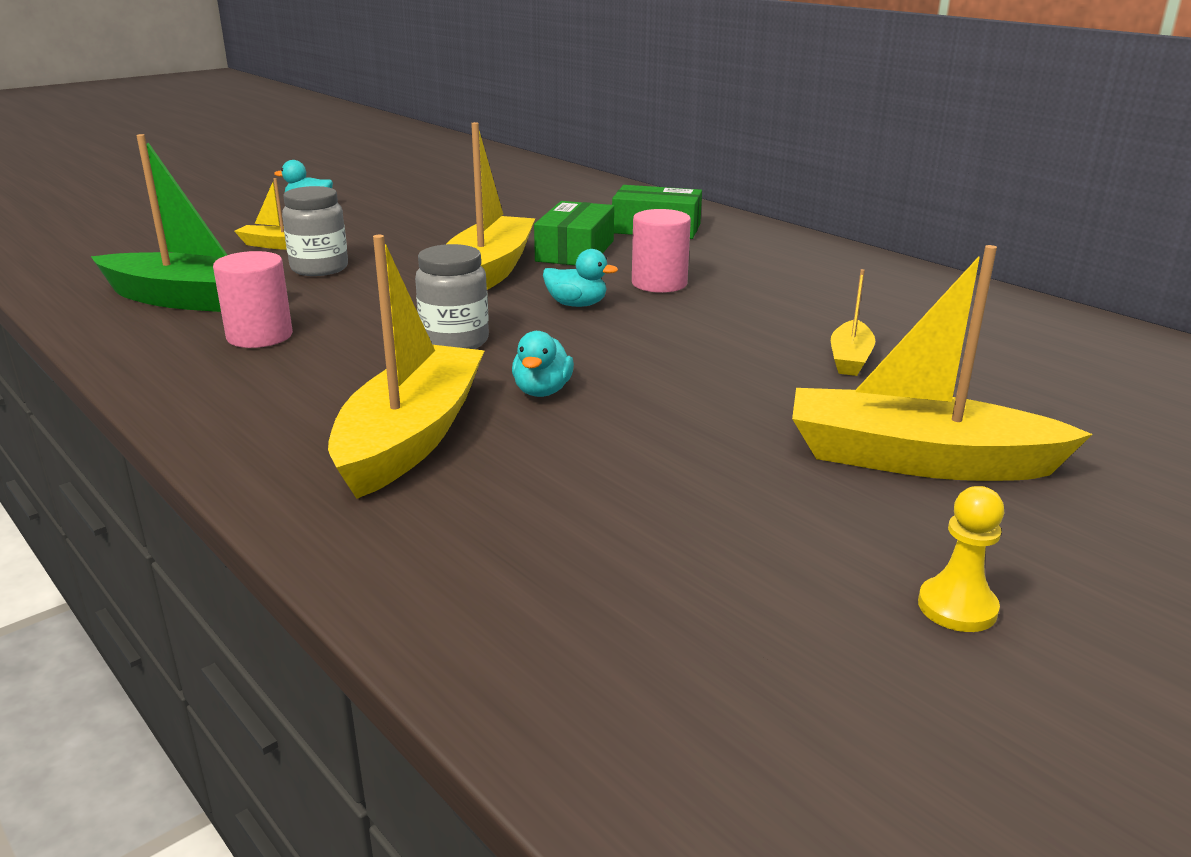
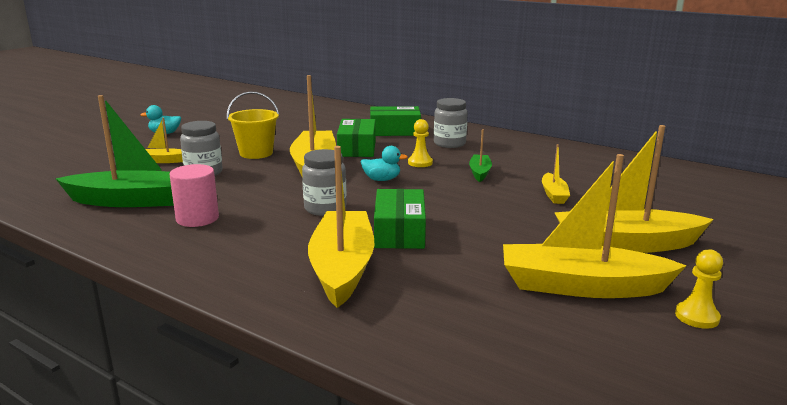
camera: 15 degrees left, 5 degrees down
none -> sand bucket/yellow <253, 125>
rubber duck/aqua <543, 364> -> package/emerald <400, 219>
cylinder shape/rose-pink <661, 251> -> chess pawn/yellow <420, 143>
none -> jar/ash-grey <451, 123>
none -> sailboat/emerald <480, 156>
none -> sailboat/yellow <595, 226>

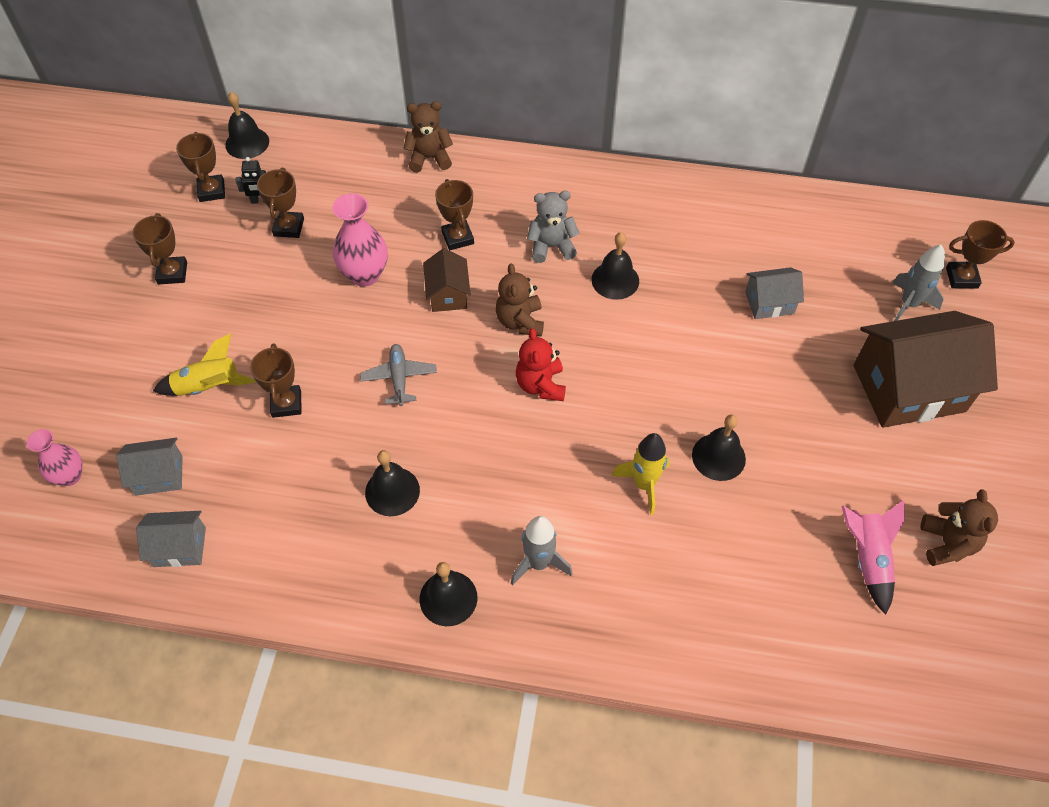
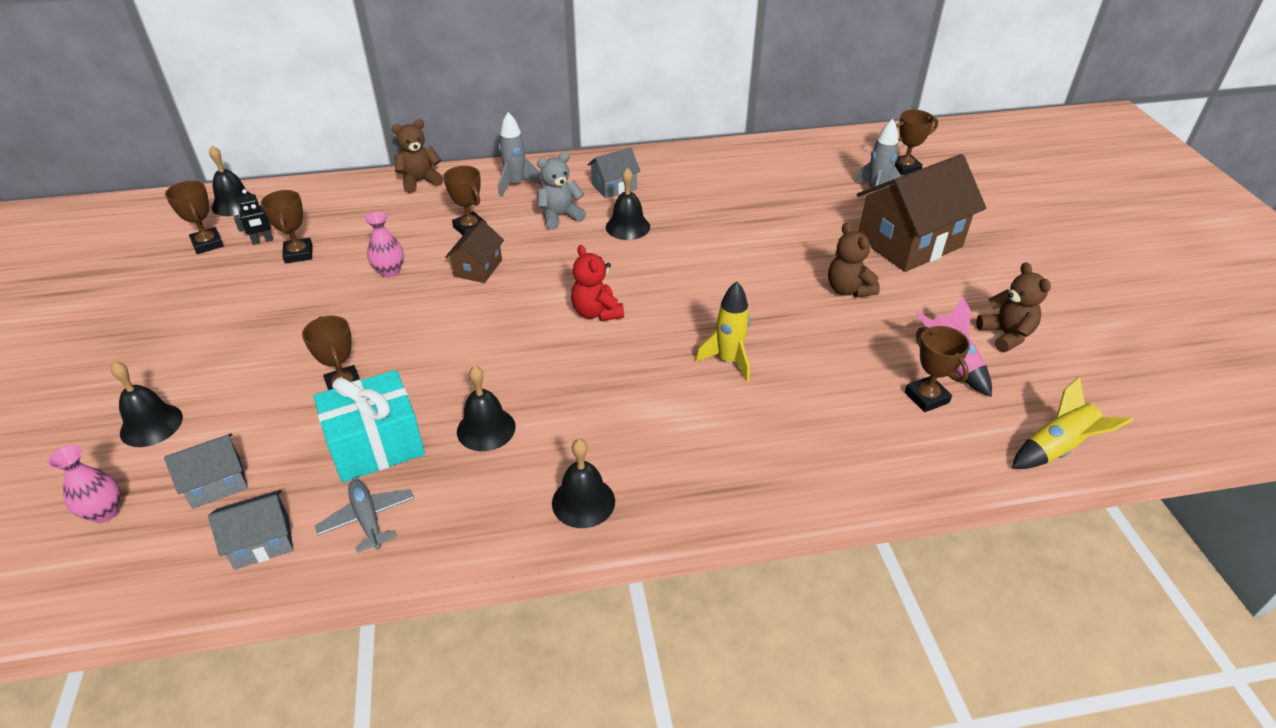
camera: 20 degrees left, 15 degrees down
school bell/black <719, 448> -> school bell/black <147, 404>, shifted
none -> wrapped gift/aqua <369, 426>
plane/ash-grey <398, 375> -> plane/ash-grey <364, 516>, shifted
flower vase/rose-pink <360, 240> -> flower vase/rose-pink <384, 244>, x0.65
house/russet <447, 280> -> house/russet <474, 251>, 45 degrees clockwise
toy rocket/ash-grey <542, 551> -> toy rocket/ash-grey <520, 154>, shifted
house/ash-grey <774, 293> -> house/ash-grey <614, 173>, shifted
stuffed bear/russet <520, 300> -> stuffed bear/russet <854, 260>, shifted
trophy/russet <160, 248> -> trophy/russet <937, 369>, shifted
toy rocket/yellow <204, 365> -> toy rocket/yellow <1072, 423>, shifted

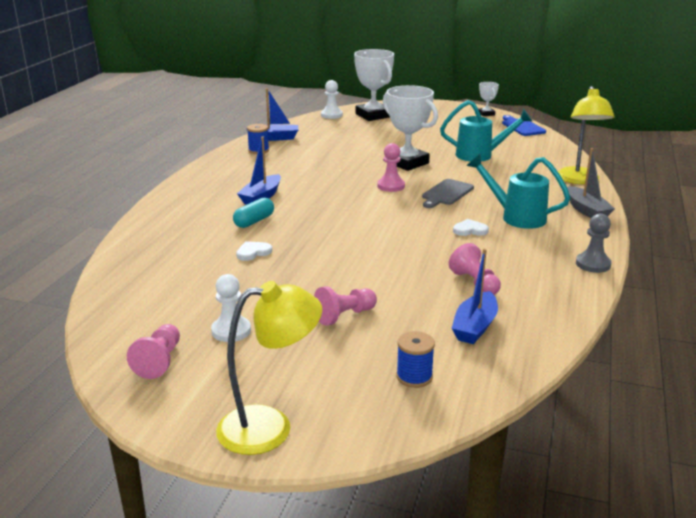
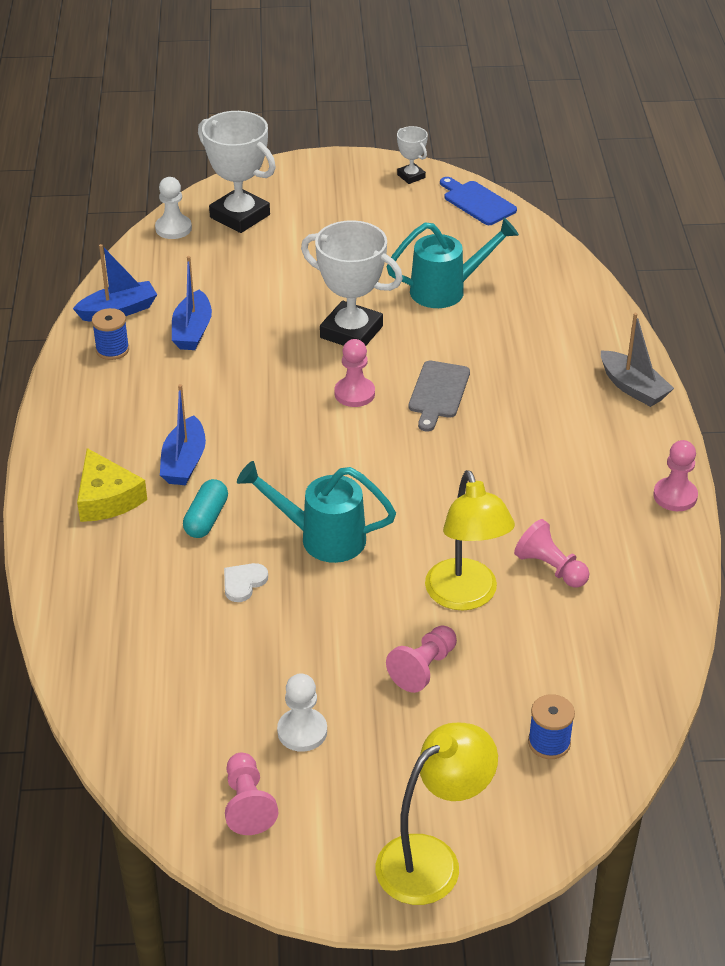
camera: 20 degrees left, 15 degrees up
none -> piece of cheese/yellow <112, 485>
sailboat/cobalt <475, 296> -> sailboat/cobalt <192, 303>, shifted
sprinkling can/aqua <518, 191> -> sprinkling can/aqua <316, 512>, shifted
reading lamp/yellow <586, 135> -> reading lamp/yellow <470, 540>, shifted
chess pawn/ash-grey <593, 243> -> chess pawn/rose-pink <675, 475>
heart shape/snow-white <471, 227> -> none

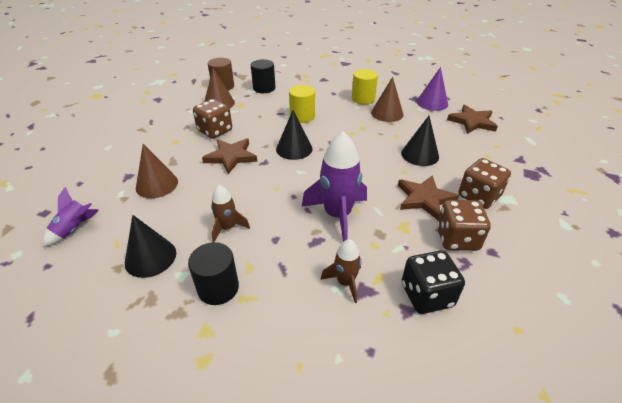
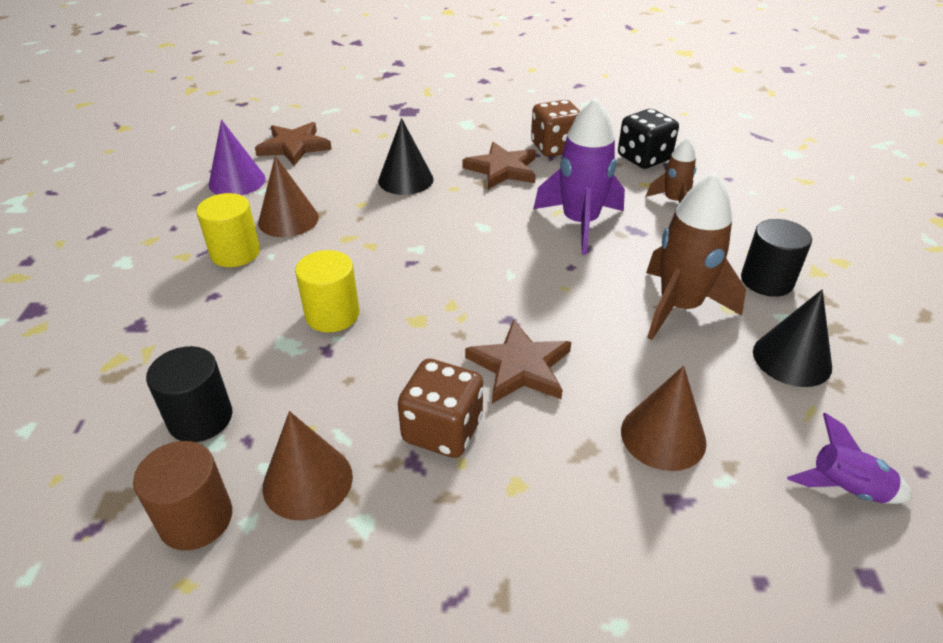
camera: 110 degrees left, 0 degrees up
toy rocket/russet <230, 213> -> toy rocket/russet <696, 256>, x1.81
cone shape/black <294, 135> -> none
game die/russet <484, 183> -> none

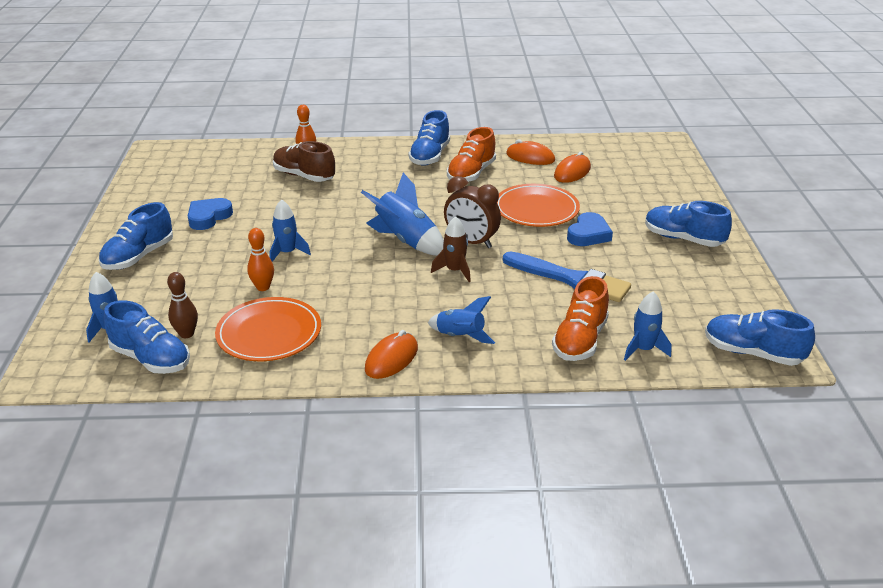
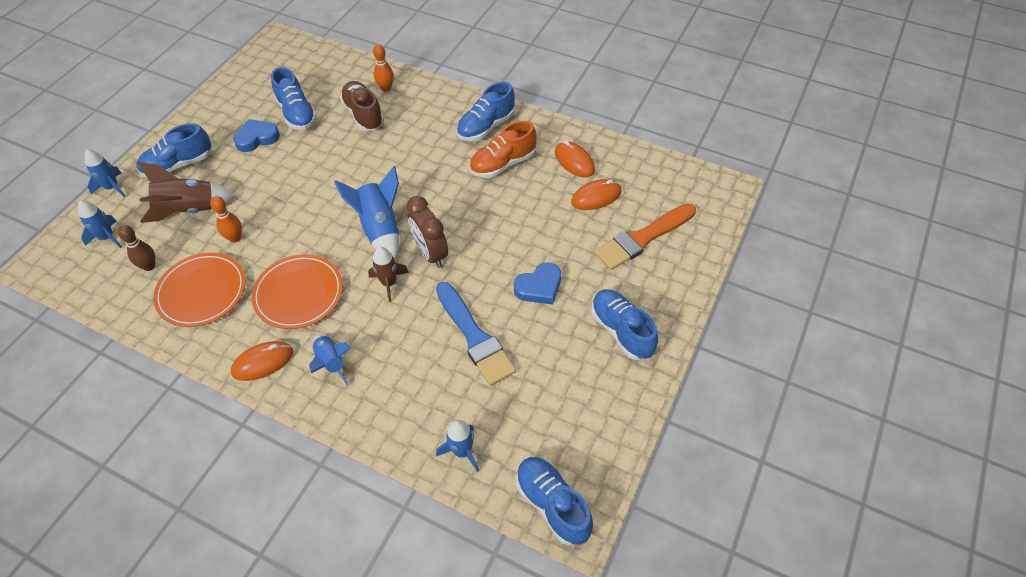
camera: 30 degrees right, 20 degrees up
toy rocket/cobalt <290, 230> -> toy rocket/cobalt <105, 173>, shifted
none -> toy rocket/russet <187, 192>
plate/bright orange <538, 205> -> plate/bright orange <297, 291>, shifted
shoe/cobalt <146, 337> -> shoe/cobalt <294, 98>, shifted
none -> brush/bright orange <645, 237>
shoe/bright orange <580, 318> -> none

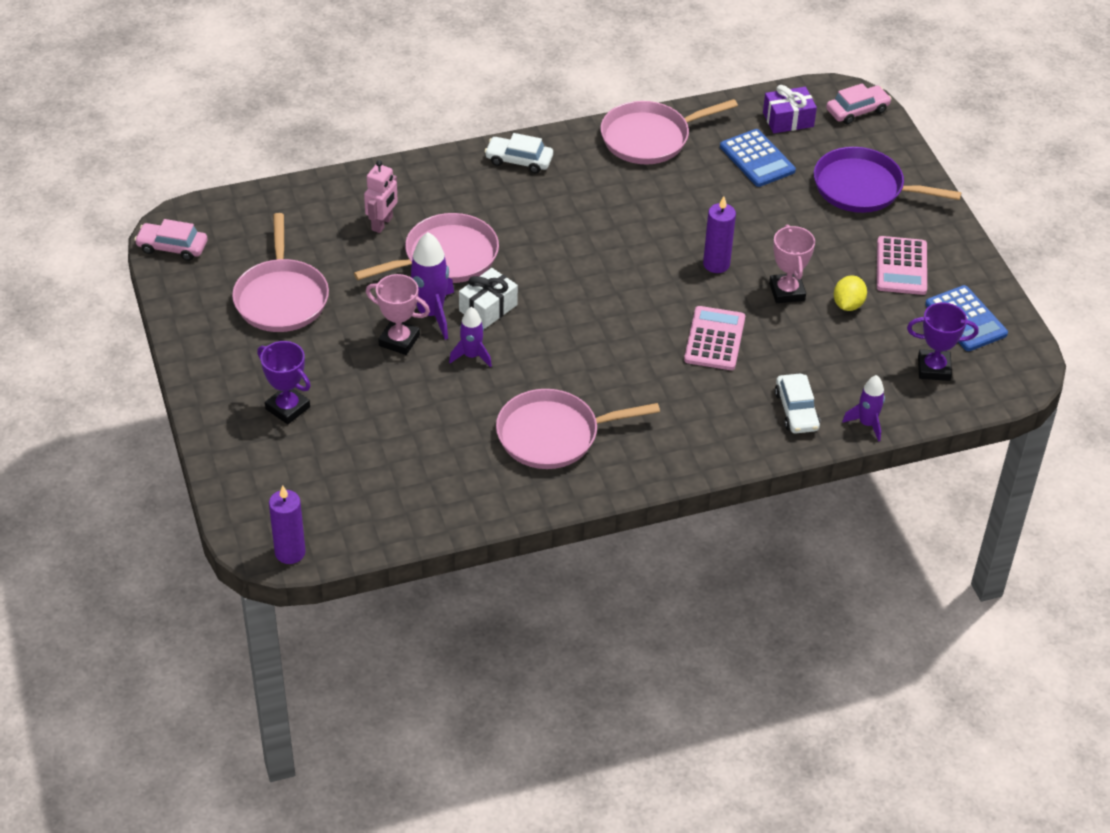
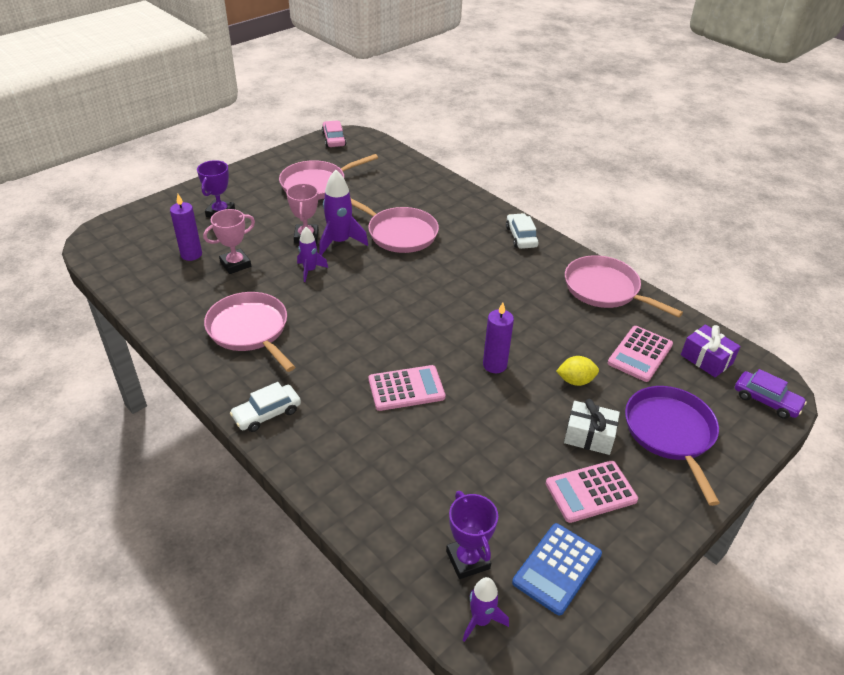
camera: 65 degrees right, 5 degrees down
candle/royal purple <287, 524> -> candle/royal purple <186, 227>, shifted
trophy/rose-pink <792, 264> -> trophy/rose-pink <229, 241>, shifted
car/snow-white <797, 404> -> car/snow-white <265, 407>, shifted
toy rocket/royal purple <863, 408> -> toy rocket/royal purple <486, 609>, shifted
citrus fruit/yellow <850, 293> -> citrus fruit/yellow <577, 371>, shifted
wrapped gift/snow-white <488, 298> -> wrapped gift/snow-white <592, 427>, shifted
calculator/cobalt <758, 158> -> calculator/rose-pink <640, 354>
car/rose-pink <859, 103> -> car/royal purple <771, 394>
toy robot/rose-pink <381, 196> -> none

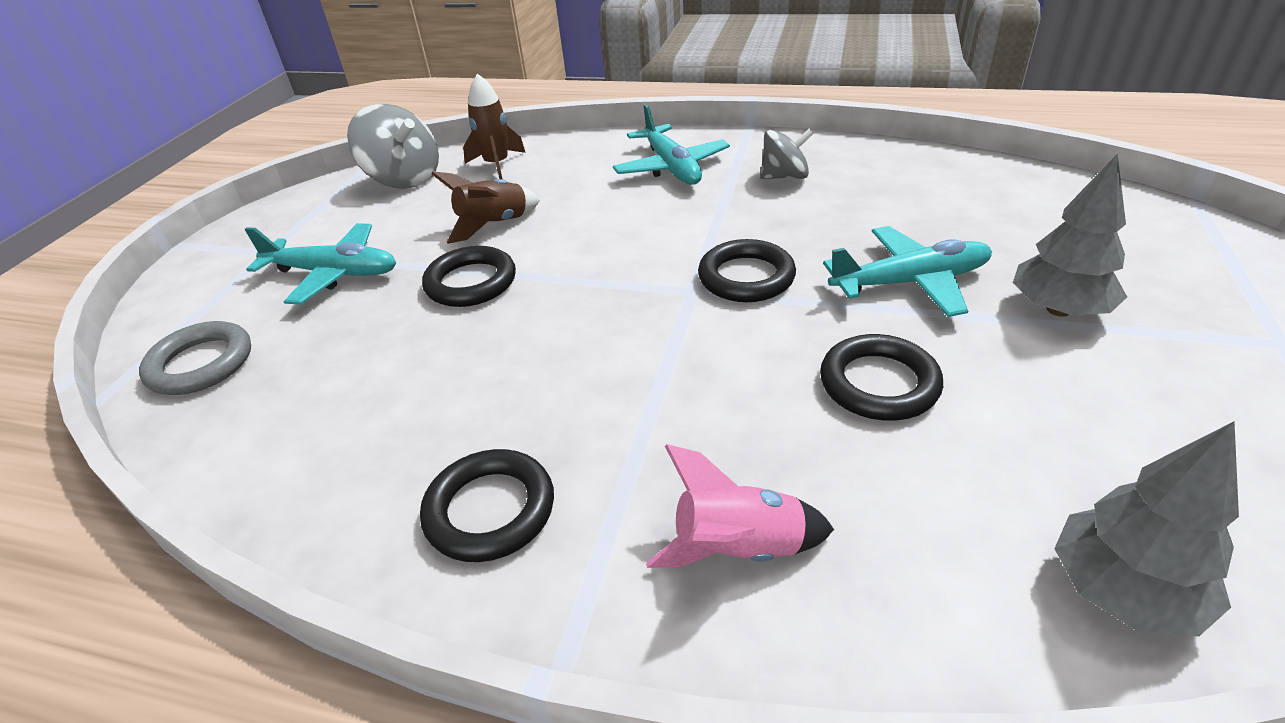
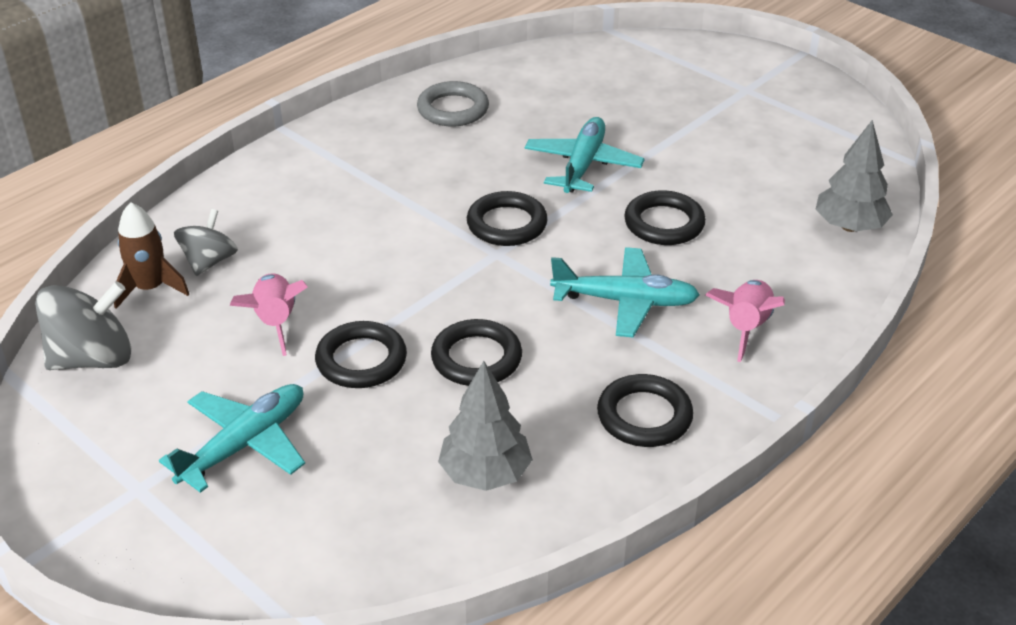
camera: 65 degrees left, 0 degrees up
spinning top/ash-grey <787, 154> -> spinning top/ash-grey <206, 242>, shifted
toy rocket/russet <486, 207> -> toy rocket/rose-pink <269, 314>
hoop/ash-grey <195, 358> -> hoop/ash-grey <453, 103>, shifted
none -> hoop/black <476, 352>
fir tree/ash-grey <1070, 235> -> fir tree/ash-grey <485, 426>, shifted
plane/aqua <671, 144> -> plane/aqua <625, 292>, shifted

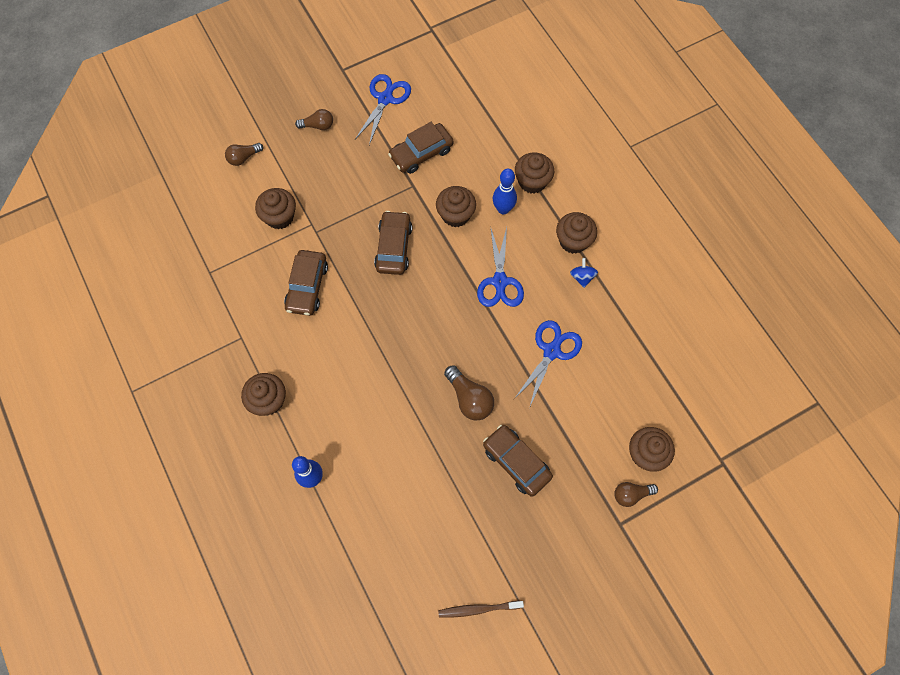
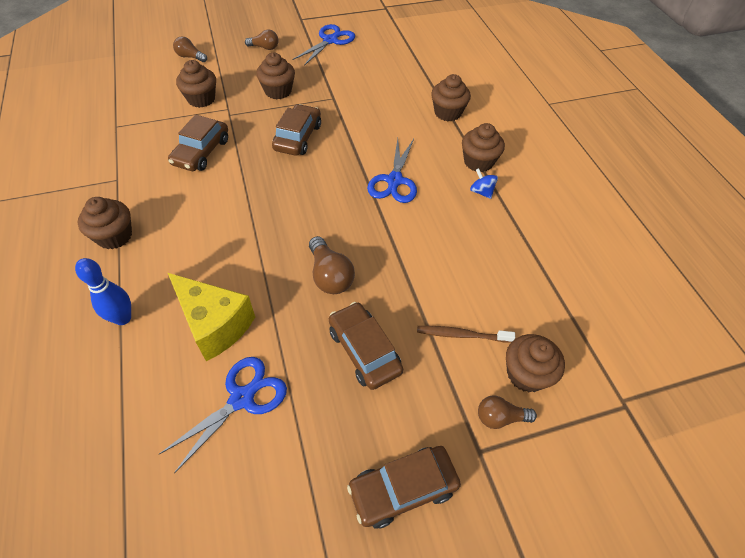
camera: 10 degrees right, 15 degrees down
shears/cobalt <548, 364> -> shears/cobalt <222, 415>, shifted
none -> piece of cheese/yellow <211, 317>
bulb/russet <244, 154> -> bulb/russet <190, 49>, 45 degrees clockwise
cupcake/russet <456, 206> -> cupcake/russet <275, 76>, shifted
car/russet <421, 148> -> car/russet <404, 487>, shifted
tooth brush/russet <481, 609> -> tooth brush/russet <466, 334>, shifted
spinning top/cobalt <584, 273> -> spinning top/cobalt <484, 183>, 45 degrees counterclockwise
bowling pin/cobalt <505, 191> -> none

